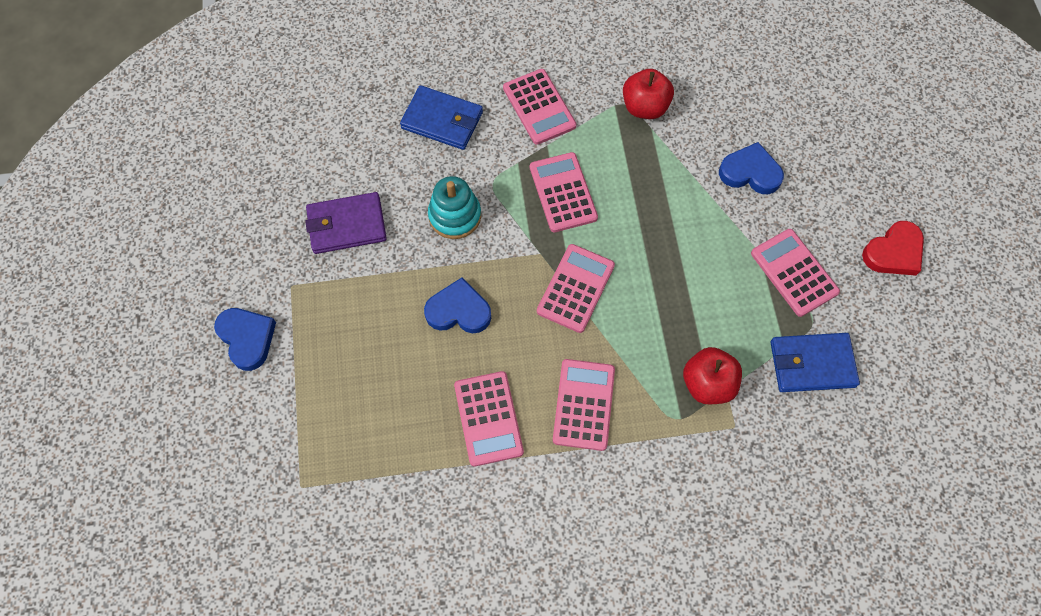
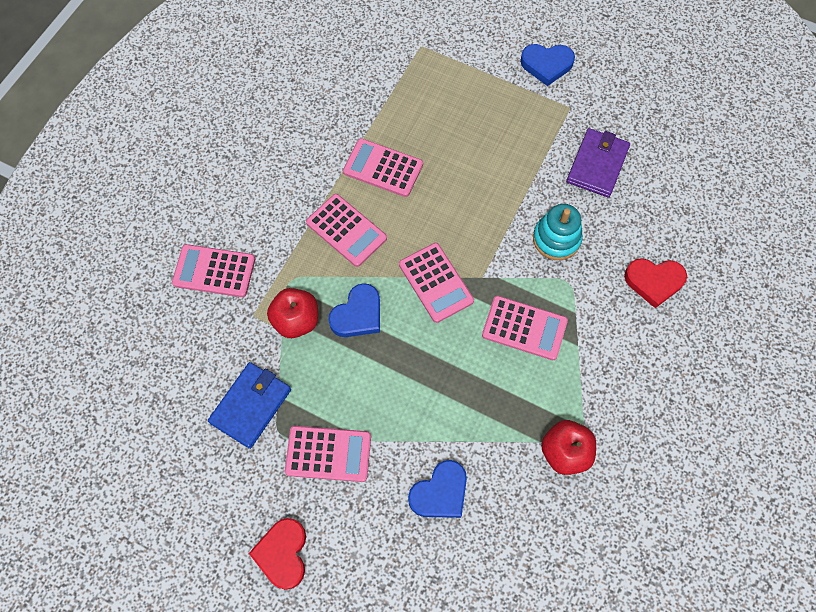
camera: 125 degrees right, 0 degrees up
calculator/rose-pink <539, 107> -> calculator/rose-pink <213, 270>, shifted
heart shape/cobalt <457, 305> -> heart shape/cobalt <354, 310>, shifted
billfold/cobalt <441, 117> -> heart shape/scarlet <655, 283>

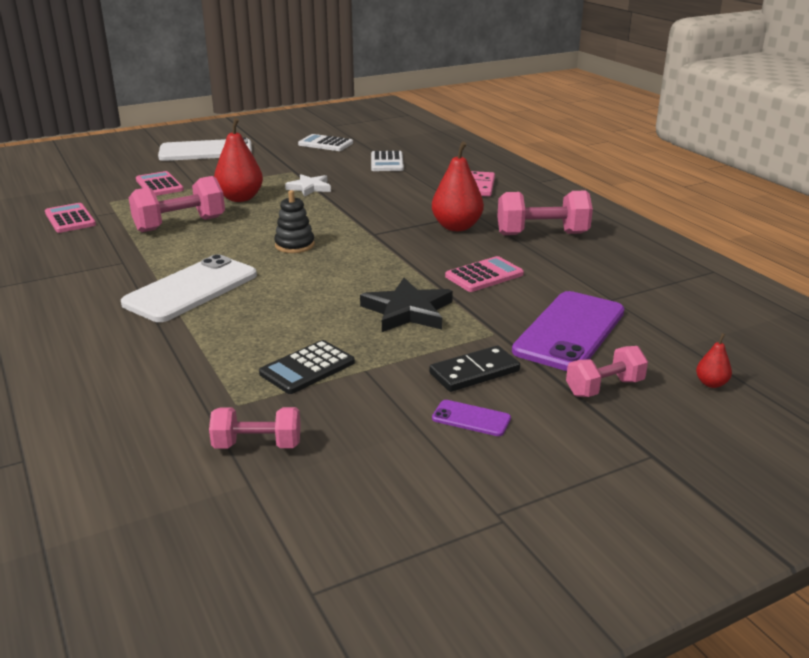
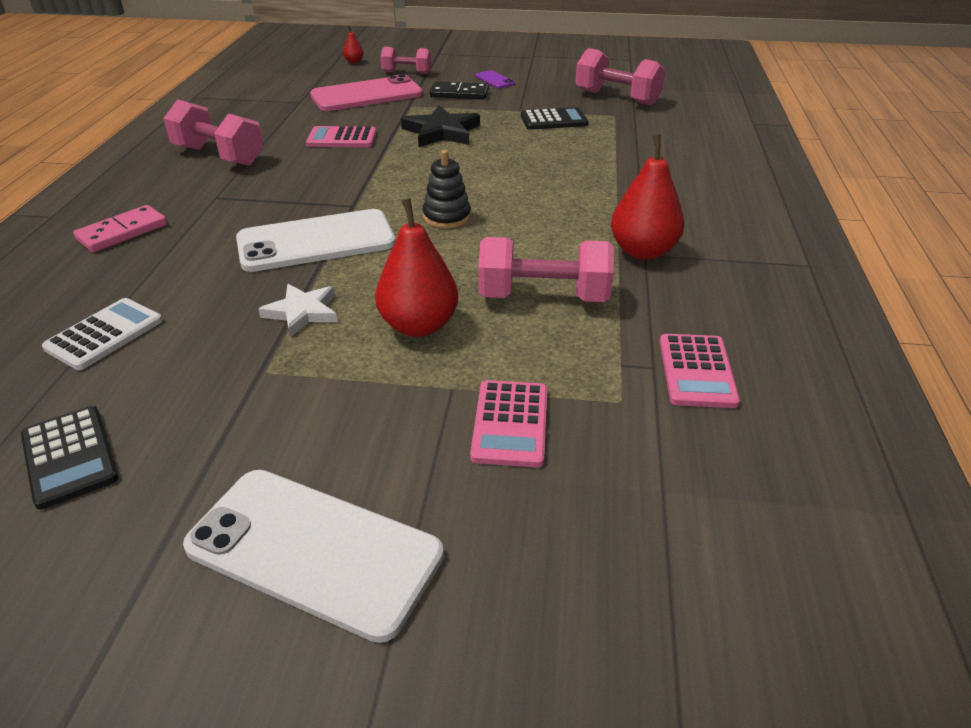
camera: 145 degrees left, 10 degrees up
calculator/snow-white <325, 142> -> calculator/black <70, 458>
phone/snow-white <189, 288> -> phone/snow-white <315, 240>, shifted
phone/royal purple <568, 331> -> phone/rose-pink <366, 92>
dumbbell/rose-pink <255, 428> -> dumbbell/rose-pink <620, 77>, x1.59
toy pear/scarlet <458, 186> -> toy pear/scarlet <647, 197>, shifted

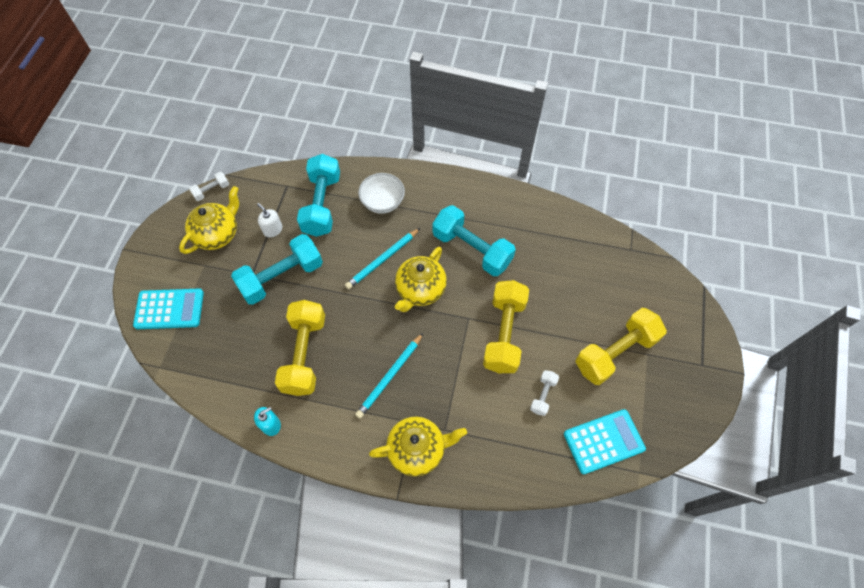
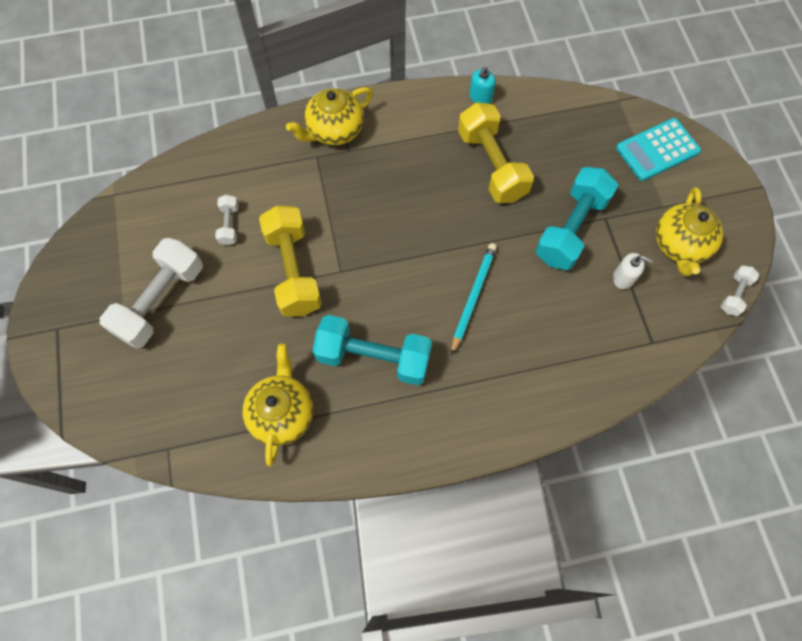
camera: 155 degrees right, 5 degrees up
dumbbell/yellow <621, 346> -> dumbbell/snow-white <151, 293>
tea pot/yellow <421, 279> -> tea pot/yellow <278, 405>, shifted
dumbbell/aqua <318, 195> -> none
pencil/aqua <389, 375> -> none
deep dish/snow-white <381, 193> -> none
calculator/aqua <605, 441> -> none

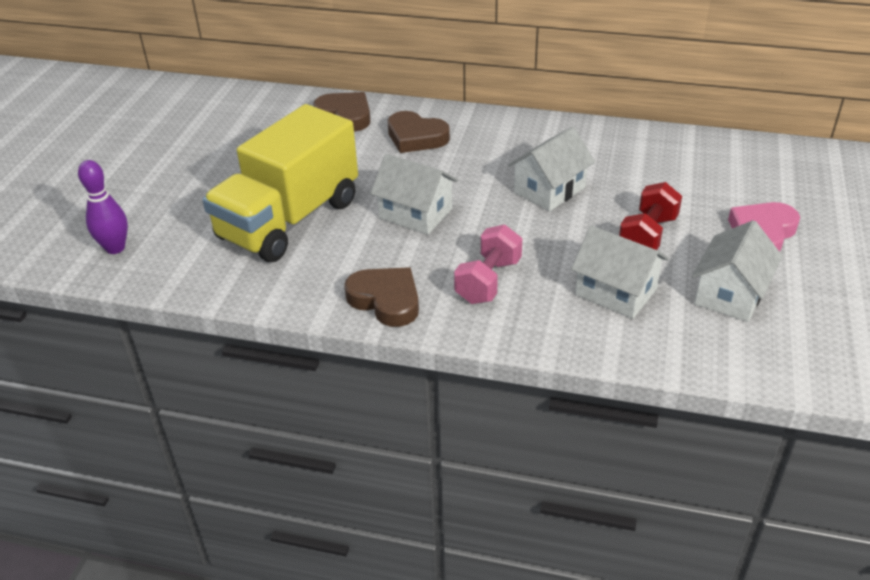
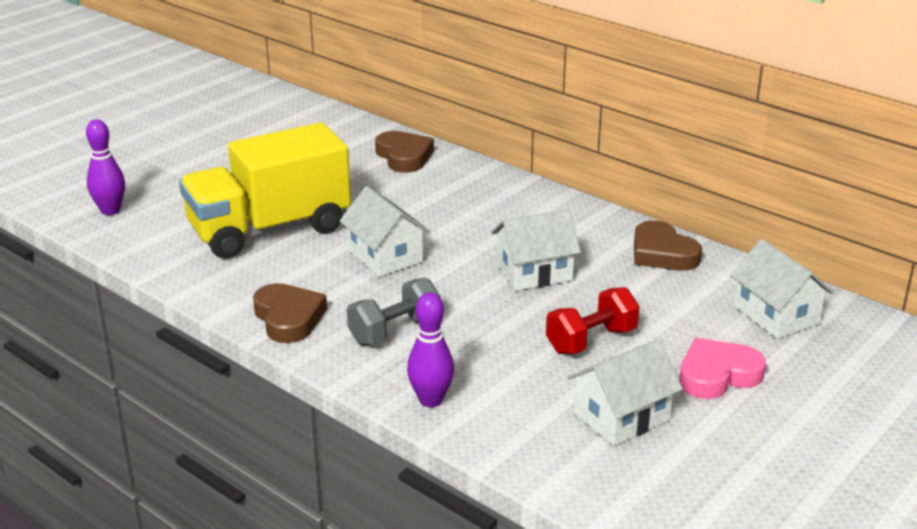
camera: 25 degrees right, 10 degrees down
dumbbell/rose-pink <488, 264> -> dumbbell/ash-grey <394, 311>
none -> bowling pin/royal purple <430, 349>
heart shape/russet <419, 132> -> heart shape/russet <668, 245>, shifted
house/snow-white <620, 272> -> house/snow-white <782, 289>, shifted

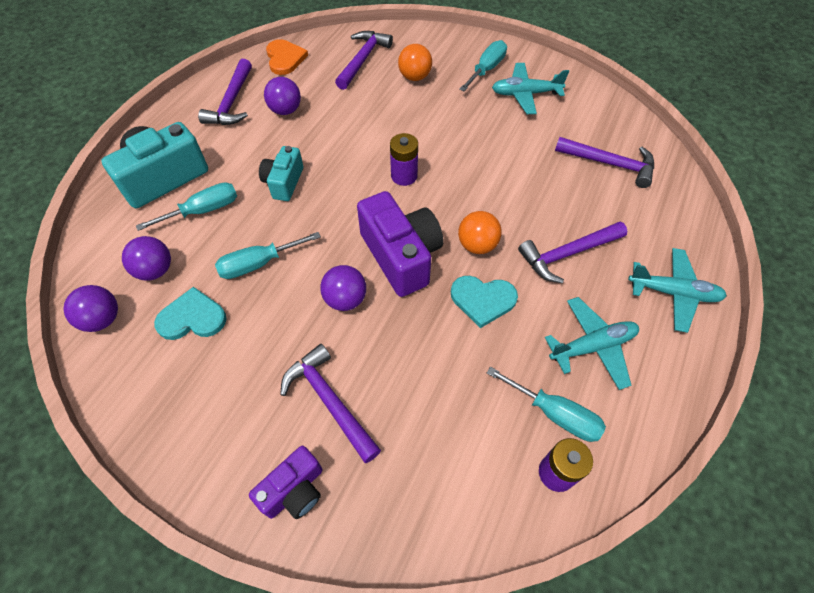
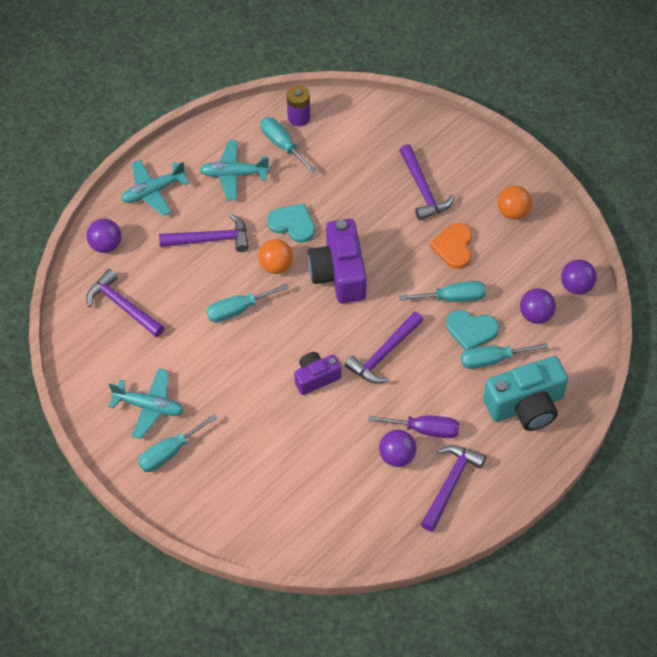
camera: 160 degrees left, 0 degrees up
ball/royal purple <343, 288> -> ball/royal purple <104, 236>, shifted
plane/aqua <677, 290> -> plane/aqua <155, 188>, 60 degrees counterclockwise
none -> screwdriver/aqua <247, 303>
compact camera/royal purple <285, 482> -> compact camera/royal purple <317, 373>, shifted
claw hammer/royal purple <364, 60> -> claw hammer/royal purple <384, 347>, shifted
none -> screwdriver/royal purple <413, 426>
heart shape/bright orange <287, 57> -> heart shape/bright orange <450, 246>, shifted
heart shape/aqua <190, 313> -> heart shape/aqua <472, 330>, shifted
ball/bright orange <415, 62> -> ball/bright orange <515, 203>, shifted
compact camera/aqua <281, 173> -> none
power cell/royal purple <404, 159> -> none

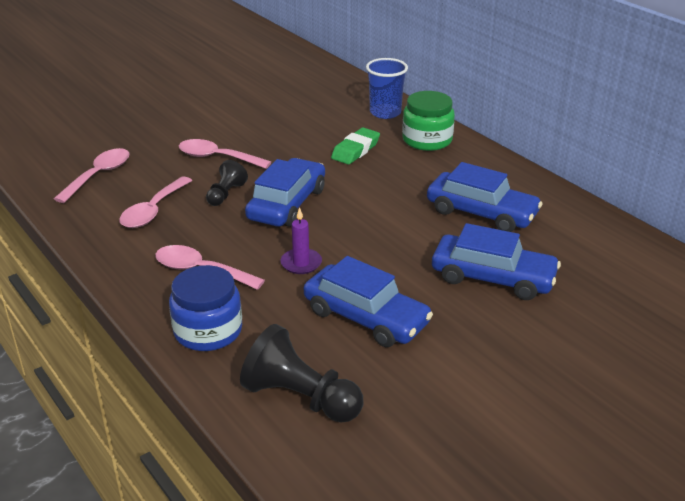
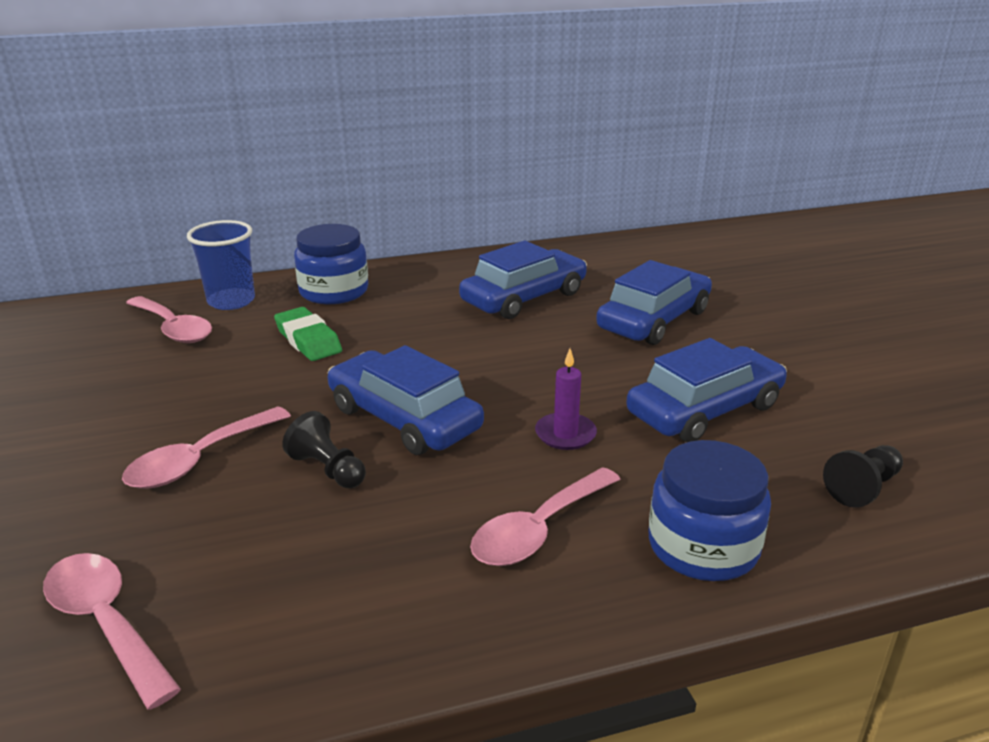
camera: 70 degrees left, 5 degrees down
teaspoon/rose-pink <155, 202> -> teaspoon/rose-pink <169, 319>, shifted
jar/emerald <428, 121> -> jar/cobalt <331, 264>
chess pawn/black <301, 373> -> chess pawn/black <863, 476>, x0.58

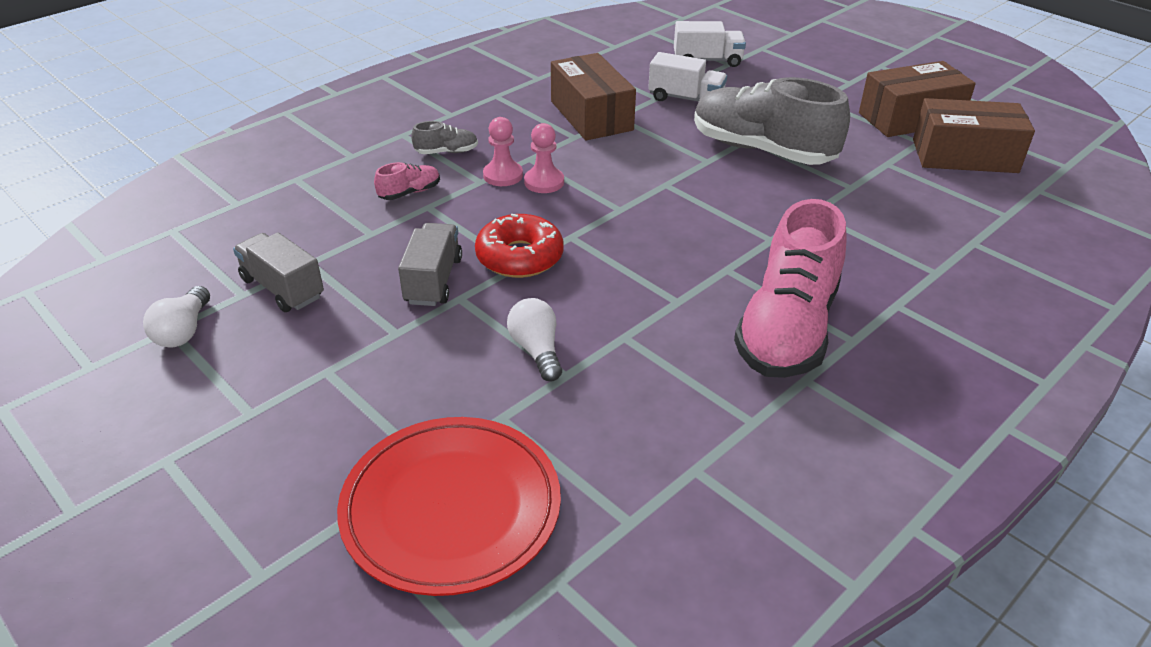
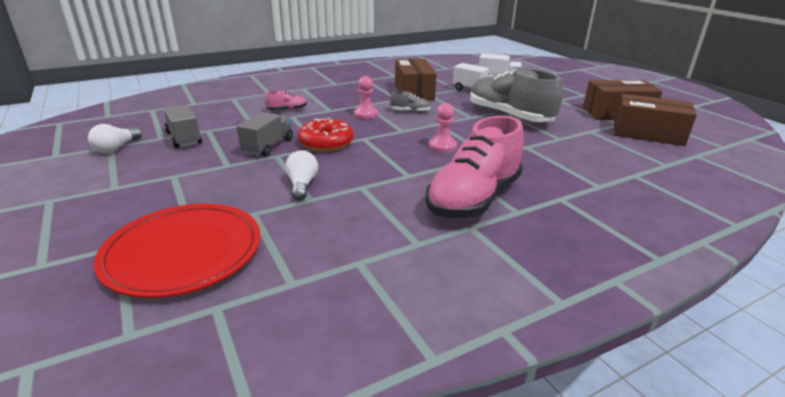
camera: 15 degrees right, 10 degrees down
shoe/ash-grey <444, 137> -> shoe/ash-grey <410, 102>, shifted
chess pawn/rose-pink <503, 151> -> chess pawn/rose-pink <443, 128>, shifted

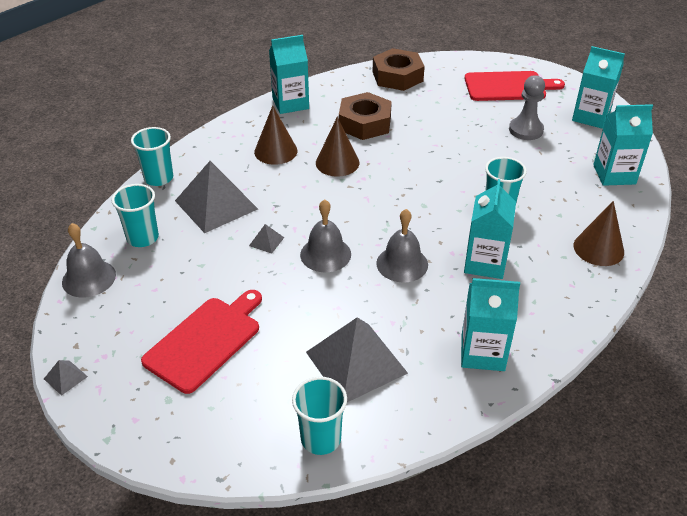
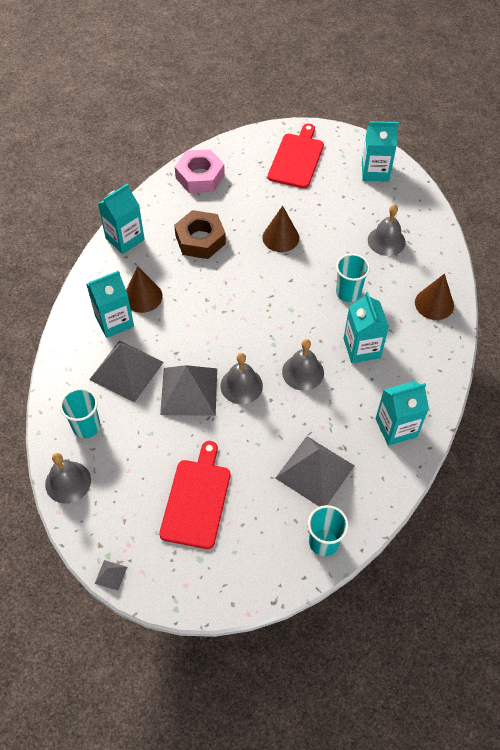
camera: 25 degrees left, 15 degrees up
milk carton/aqua <623, 145> -> milk carton/aqua <110, 304>, shifted
pyramid/ash-grey <266, 239> -> pyramid/ash-grey <188, 390>, x2.45
hexagon nut/russet <399, 69> -> hexagon nut/rose-pink <200, 171>
cone shape/russet <337, 147> -> cone shape/russet <280, 229>, shifted
cutting board/scarlet <514, 86> -> cutting board/scarlet <296, 156>, 45 degrees counterclockwise
none -> school bell/ash-grey <387, 230>
beaker/aqua <152, 156> -> none
chess pawn/ash-grey <527, 107> -> none

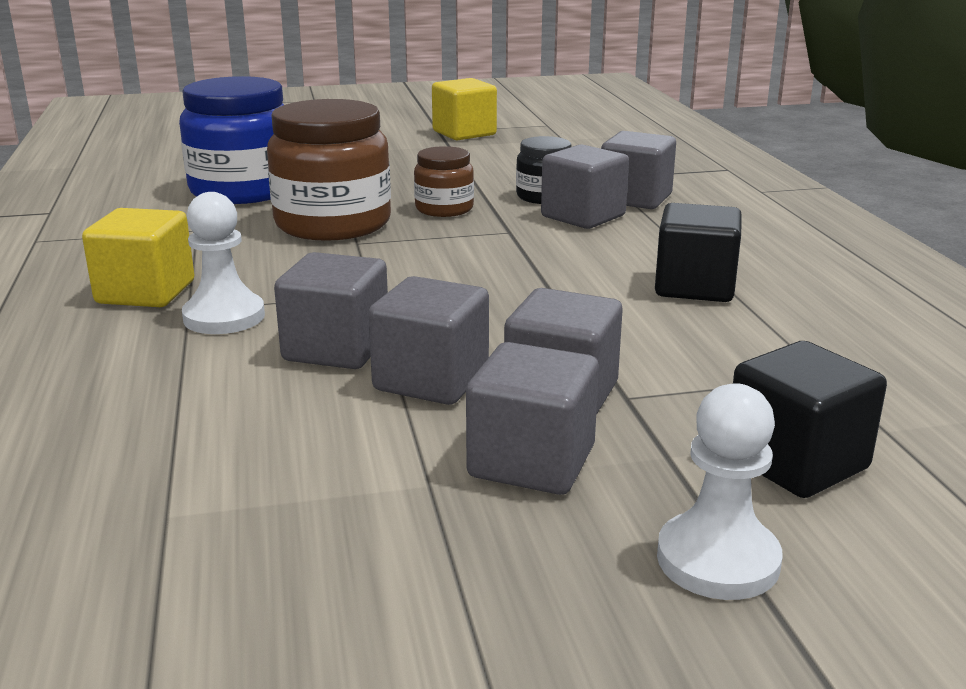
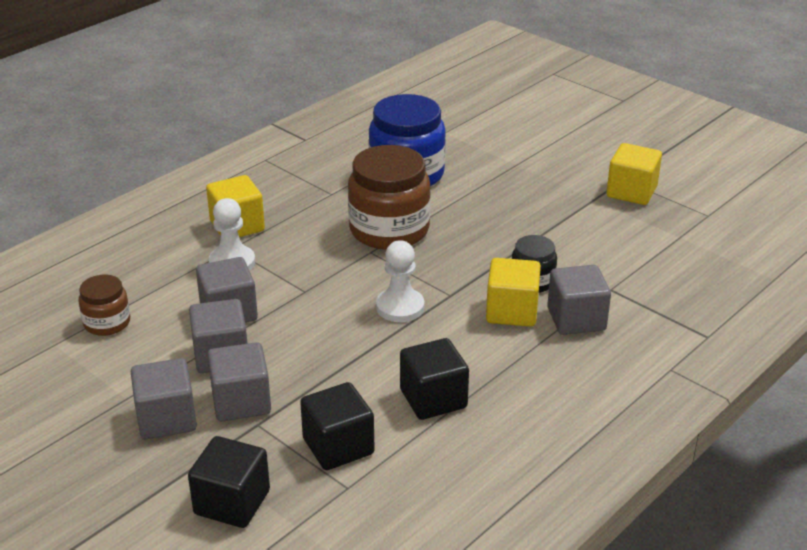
camera: 55 degrees right, 10 degrees up
jar/russet <444, 181> -> jar/russet <104, 305>, shifted
none -> cube/black <337, 426>
chess pawn/snow-white <720, 491> -> chess pawn/snow-white <400, 281>, shifted
cube/ash-grey <585, 186> -> cube/yellow <513, 292>

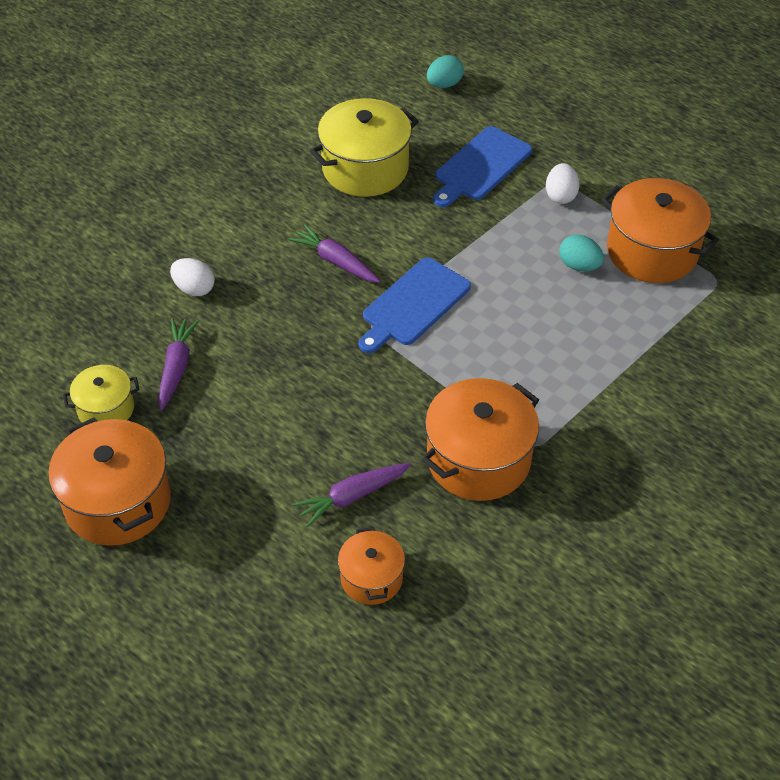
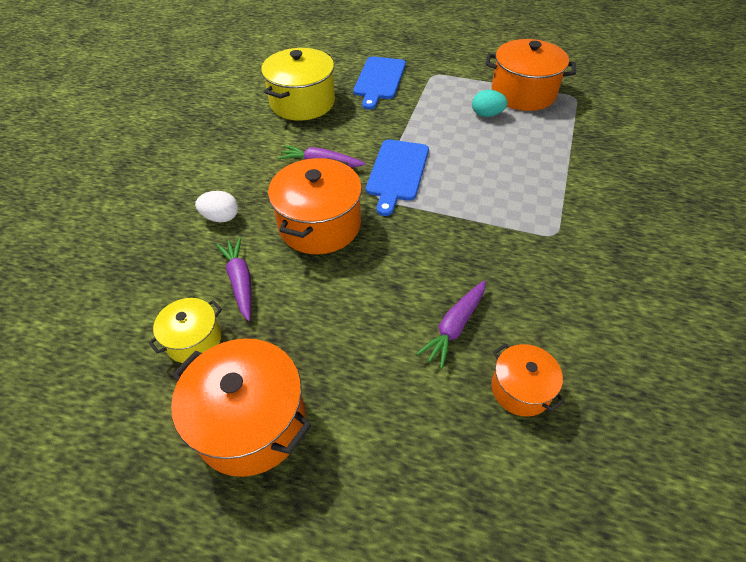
camera: 25 degrees left, 0 degrees up
pot/bright orange <480, 439> -> pot/bright orange <315, 206>, shifted
egg/aqua <445, 71> -> none
egg/snow-white <563, 183> -> none

